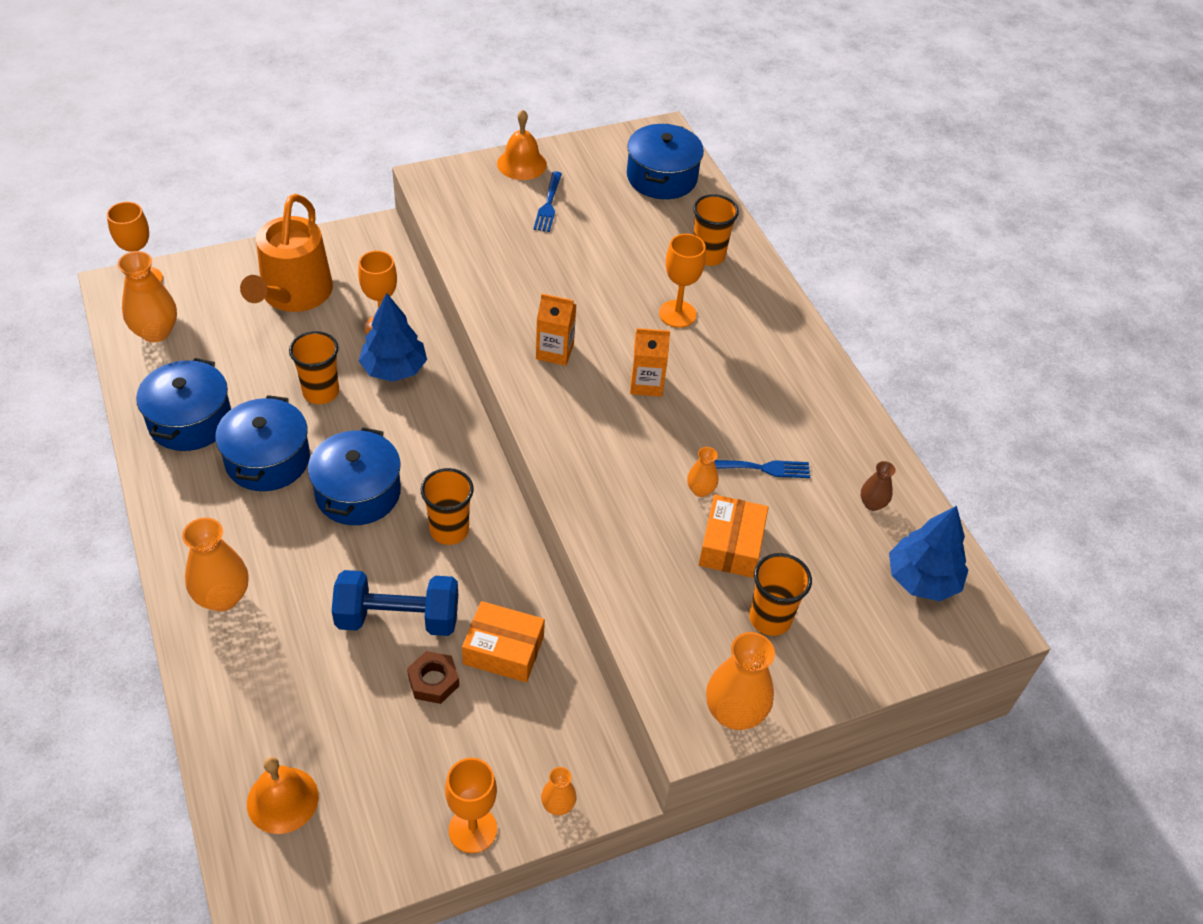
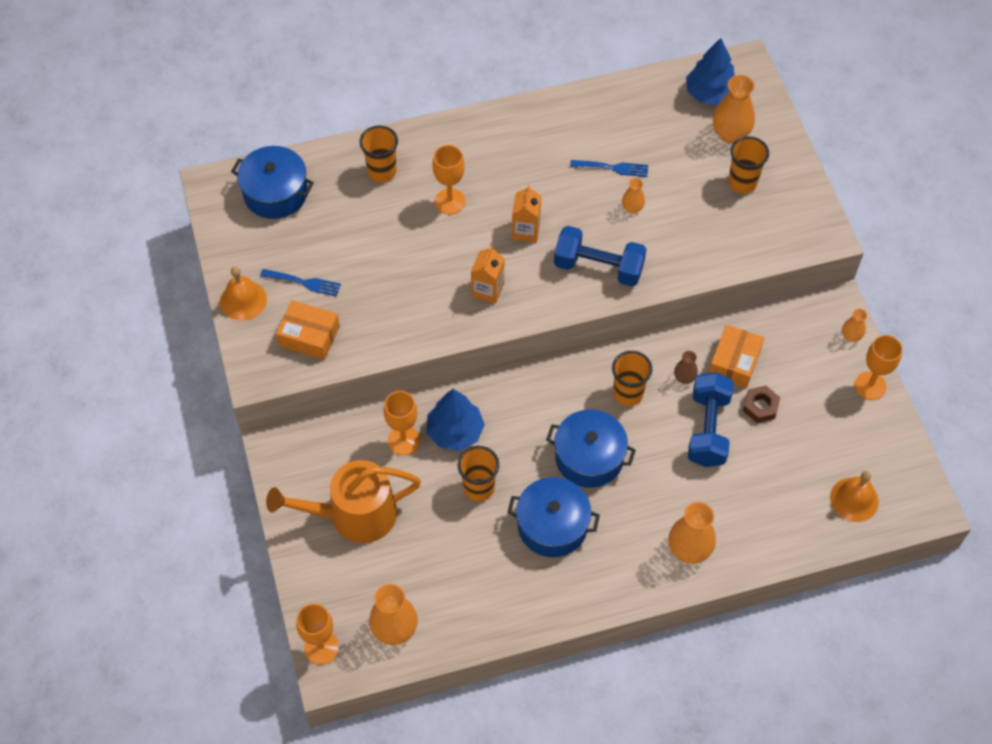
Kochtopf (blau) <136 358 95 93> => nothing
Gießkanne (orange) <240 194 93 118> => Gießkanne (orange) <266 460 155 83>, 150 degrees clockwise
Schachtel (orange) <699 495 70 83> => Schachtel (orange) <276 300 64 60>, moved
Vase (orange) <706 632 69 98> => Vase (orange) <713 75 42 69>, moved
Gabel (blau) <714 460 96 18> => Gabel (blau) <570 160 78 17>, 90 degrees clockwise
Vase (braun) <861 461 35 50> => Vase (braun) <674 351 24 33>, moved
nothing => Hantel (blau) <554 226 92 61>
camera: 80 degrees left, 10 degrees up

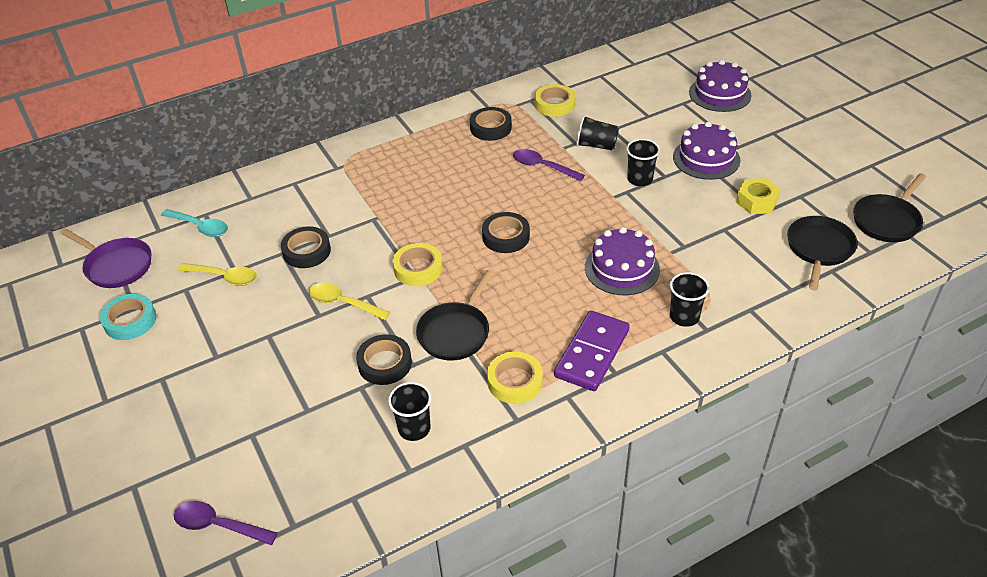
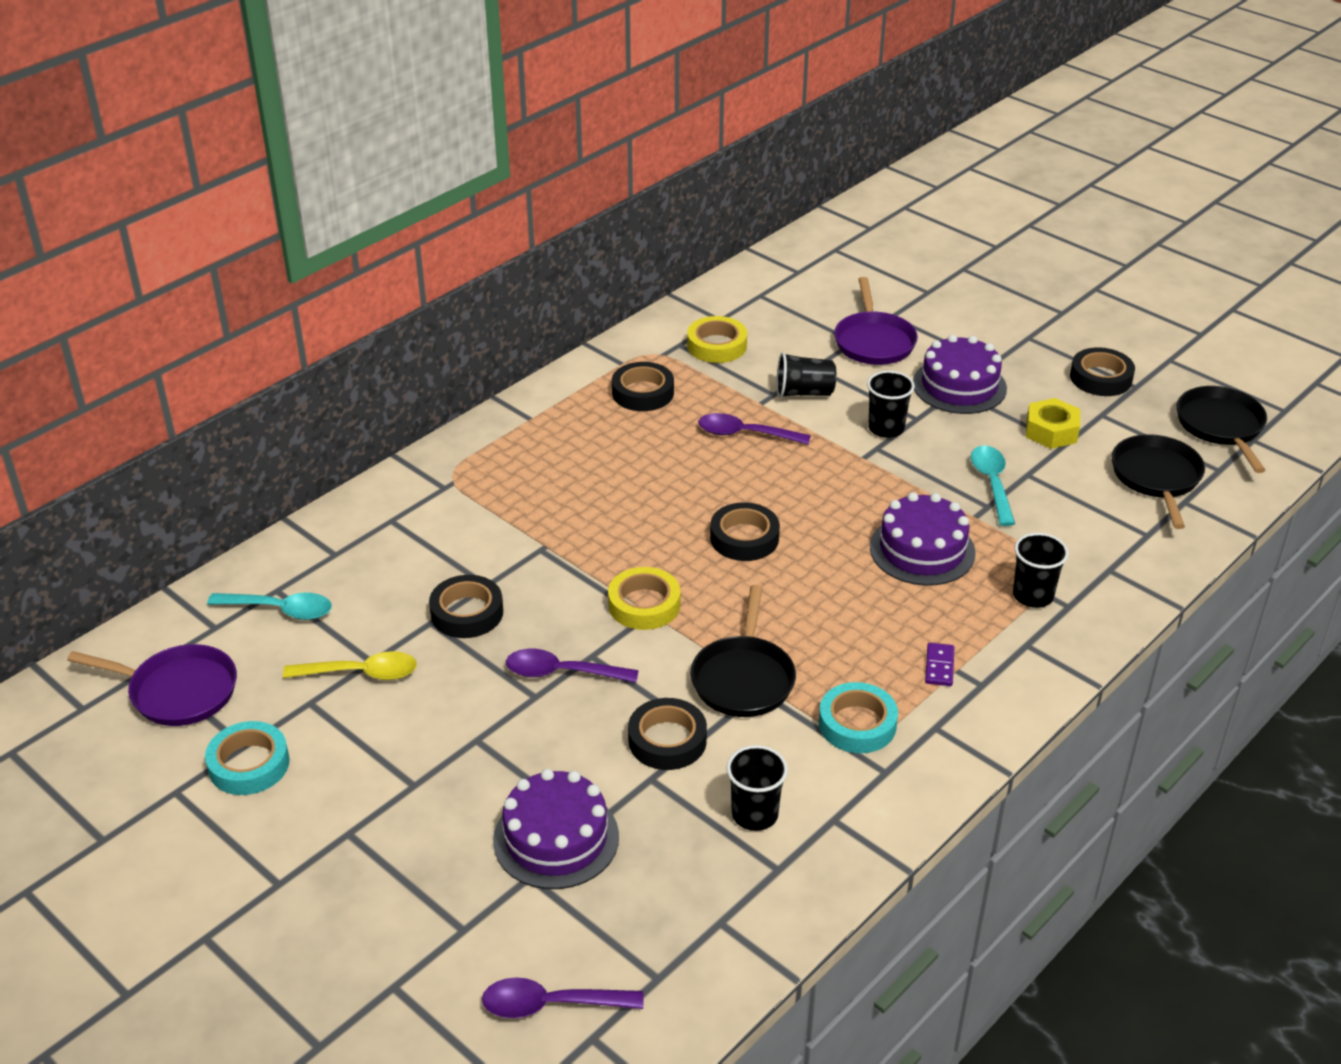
Löffel (gelb) <309 283 81 37> => Löffel (lila) <506 649 133 34>
Klebeband (gelb) <487 351 56 53> => Klebeband (türkis) <819 682 79 71>
Dominostein (lila) <554 311 76 80> => Dominostein (lila) <925 643 29 43>, x0.43
Kuchen (lila) <689 60 62 52> => Kuchen (lila) <493 769 126 120>, moved
Pfanne (schwarz) <853 173 73 69> => Pfanne (schwarz) <1176 386 91 87>, 150 degrees clockwise
nothing => Pfanne (lila) <834 277 84 88>
nothing => Löffel (türkis) <971 445 44 81>
nothing => Klebeband (schwarz) <1070 347 65 49>
camera: 20 degrees left, 5 degrees down

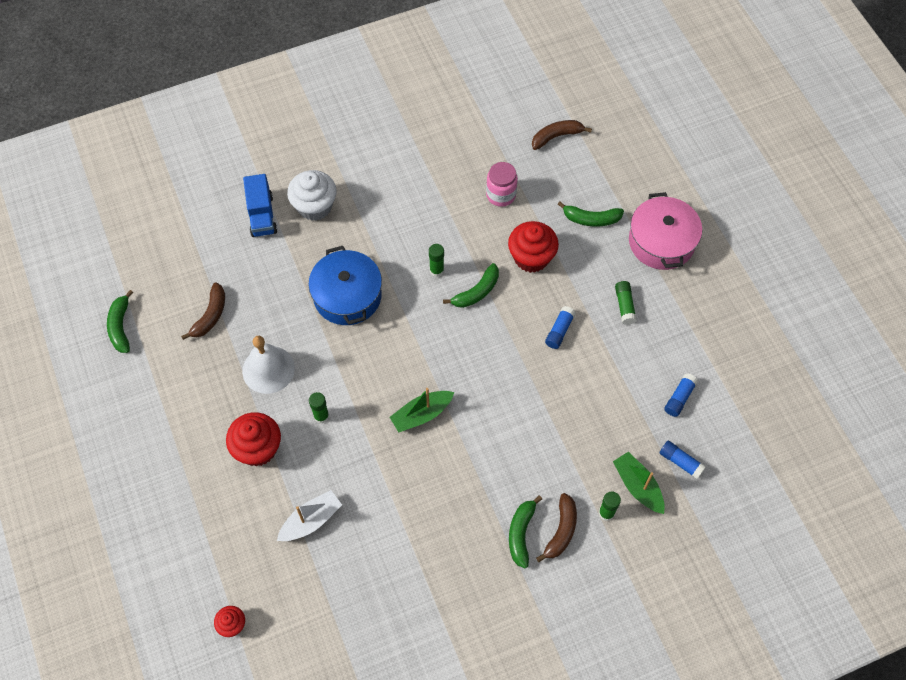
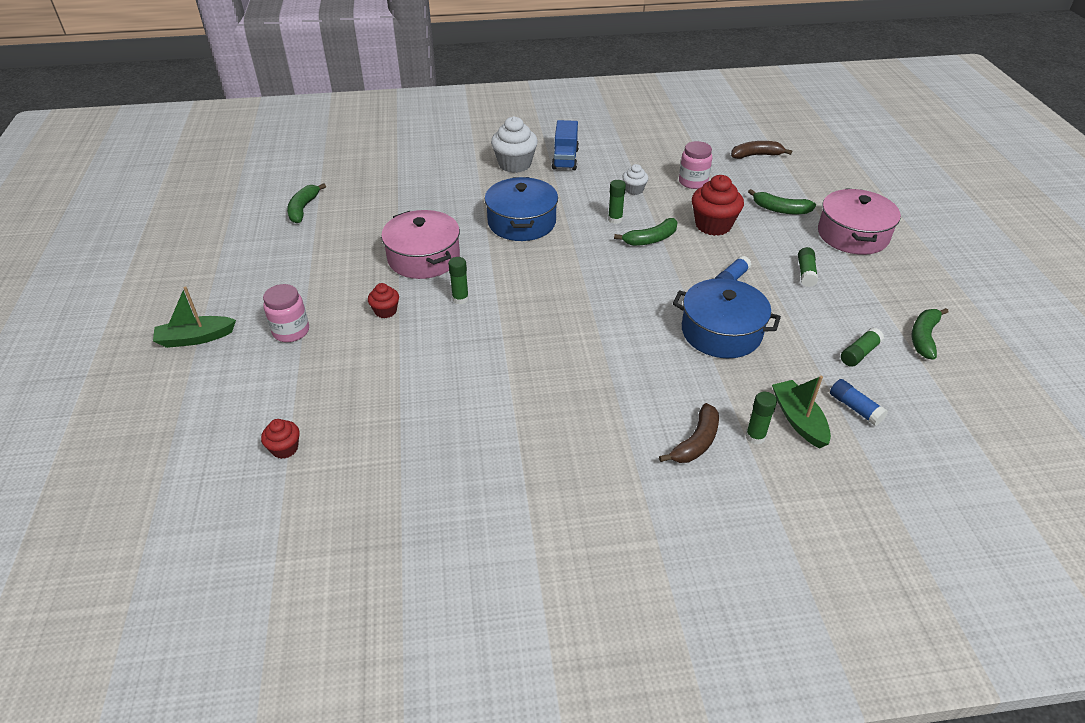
Banane (braun) <181 282 44 58> => nothing
Muffin (rot) <226 412 55 54> => Muffin (rot) <368 283 31 35>, x0.54
Glocke (weiß) <242 336 53 58> => Kochtopf (rosa) <381 210 79 69>
Lastwagen (blau) <243 174 34 63> => Lastwagen (blau) <552 120 27 50>, moved
Boot (weiß) <277 490 65 51> => nothing
Boot (grün) <390 388 64 44> => Boot (grün) <153 286 83 62>, moved
Banane (grün) <509 495 33 73> => Banane (grün) <912 308 36 52>, moved
Klebestift (blau) <664 373 34 44> => Klebestift (grün) <841 328 43 39>
nothing => Einmachglas (rosa) <263 284 46 58>
nothing => Muffin (weiß) <622 164 26 31>
nothing => Kochtopf (blau) <673 278 108 80>
camera: 15 degrees right, 20 degrees down

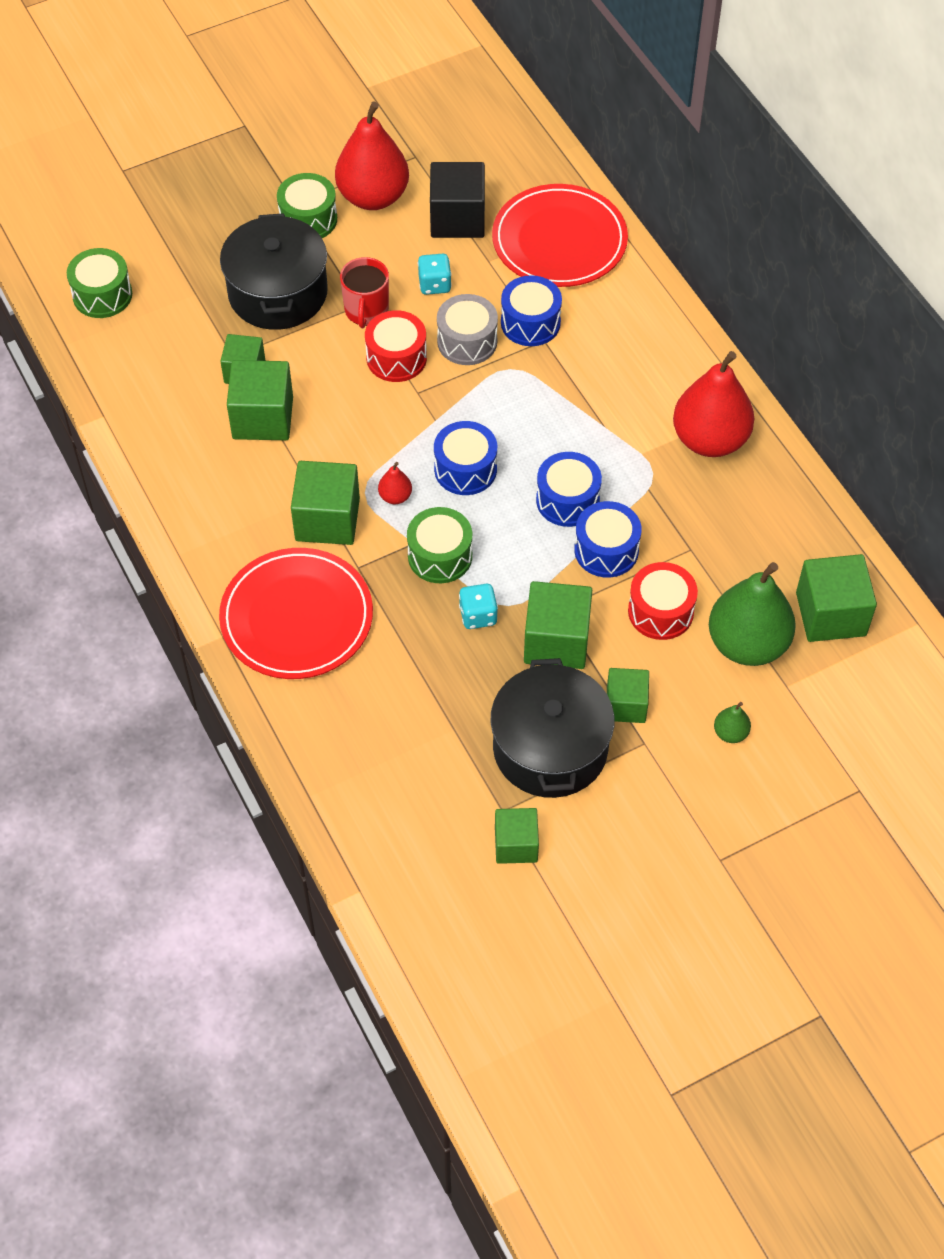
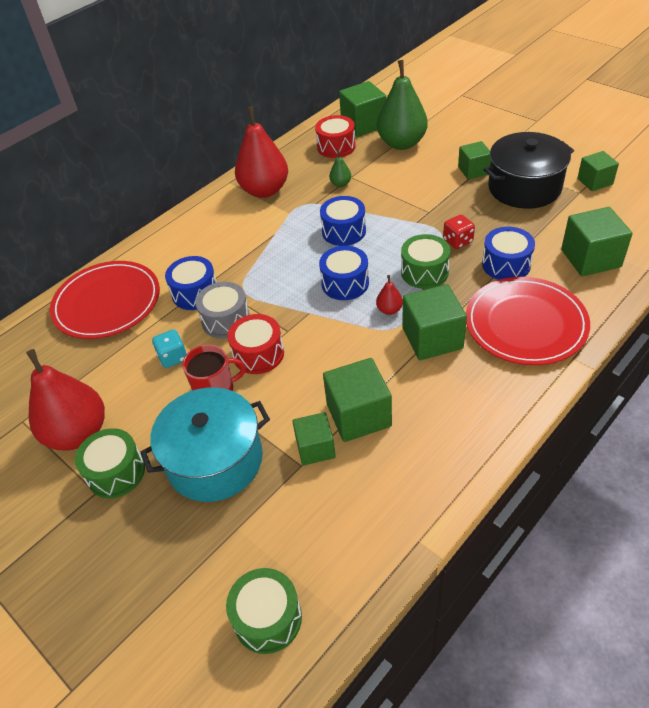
Kochtopf (schwarz) <220 213 108 117> => Kochtopf (türkis) <141 387 129 115>
Kubus (schwarz) <430 162 55 76> => nothing
Spielwürfel (türkis) <459 584 39 45> => Spielwürfel (rot) <443 215 32 34>
Kubus (grün) <524 581 68 88> => Kubus (grün) <561 207 72 69>, moved
Trommel (blau) <574 501 68 77> => Trommel (blau) <482 227 53 53>, moved
Trommel (rot) <628 562 70 78> => Trommel (rot) <315 115 41 43>, moved
Birne (grün) <714 702 37 41> => Birne (grün) <329 151 22 36>, moved
camera: 105 degrees left, 10 degrees down

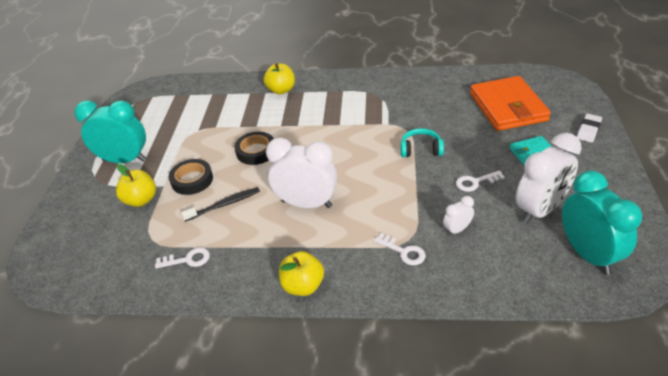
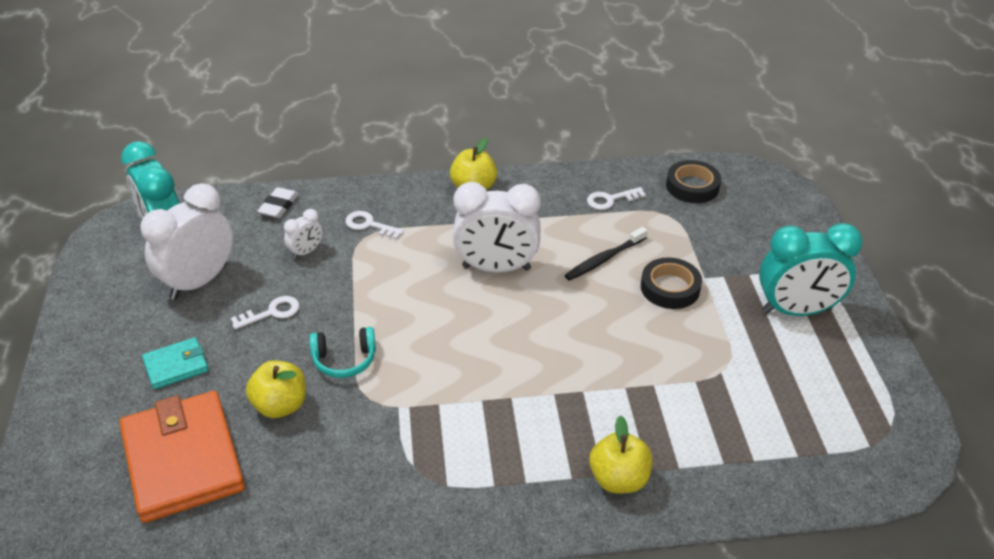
Apfel (gelb) <116 164 40 43> => Apfel (gelb) <246 361 60 57>, moved
Klebeband (schwarz) <234 132 40 33> => Klebeband (schwarz) <666 160 55 43>, moved
Radiergummi (weiß) <577 114 25 29> => Radiergummi (weiß) <257 187 42 31>, moved
camera: 165 degrees right, 0 degrees up

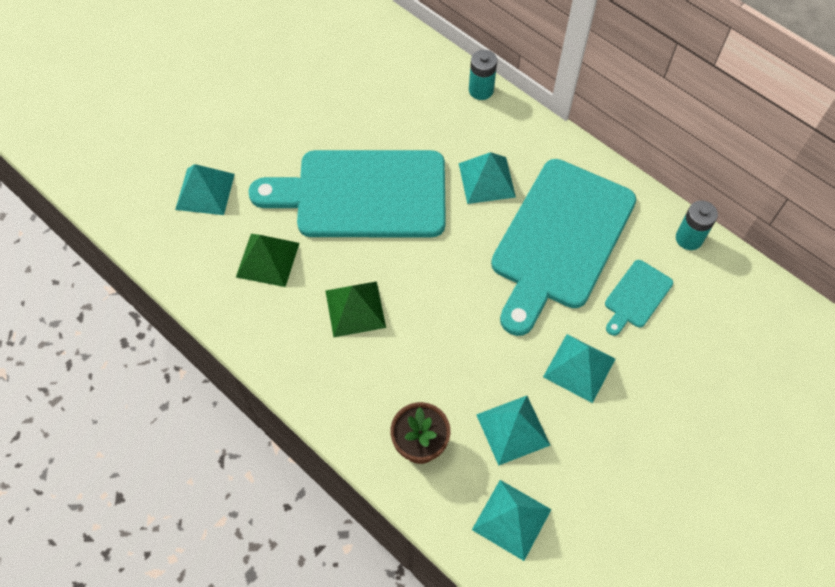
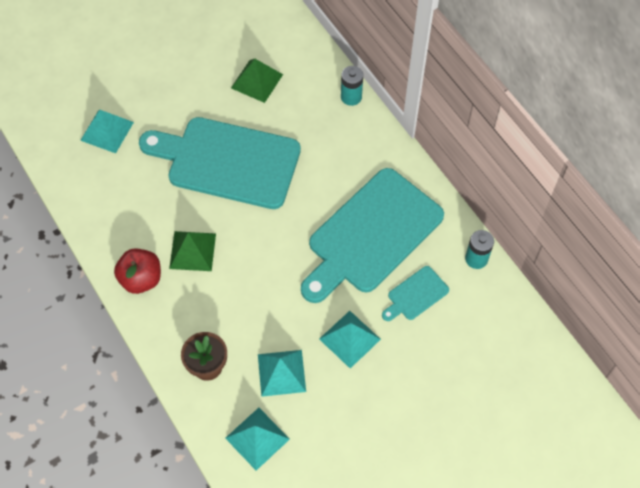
Pyramide (grün) <236 234 63 53> => Pyramide (grün) <231 59 52 44>, moved
Pyramide (türkis) <459 152 57 52> => nothing
nothing => Apfel (rot) <114 248 47 46>
camera: 15 degrees right, 0 degrees up

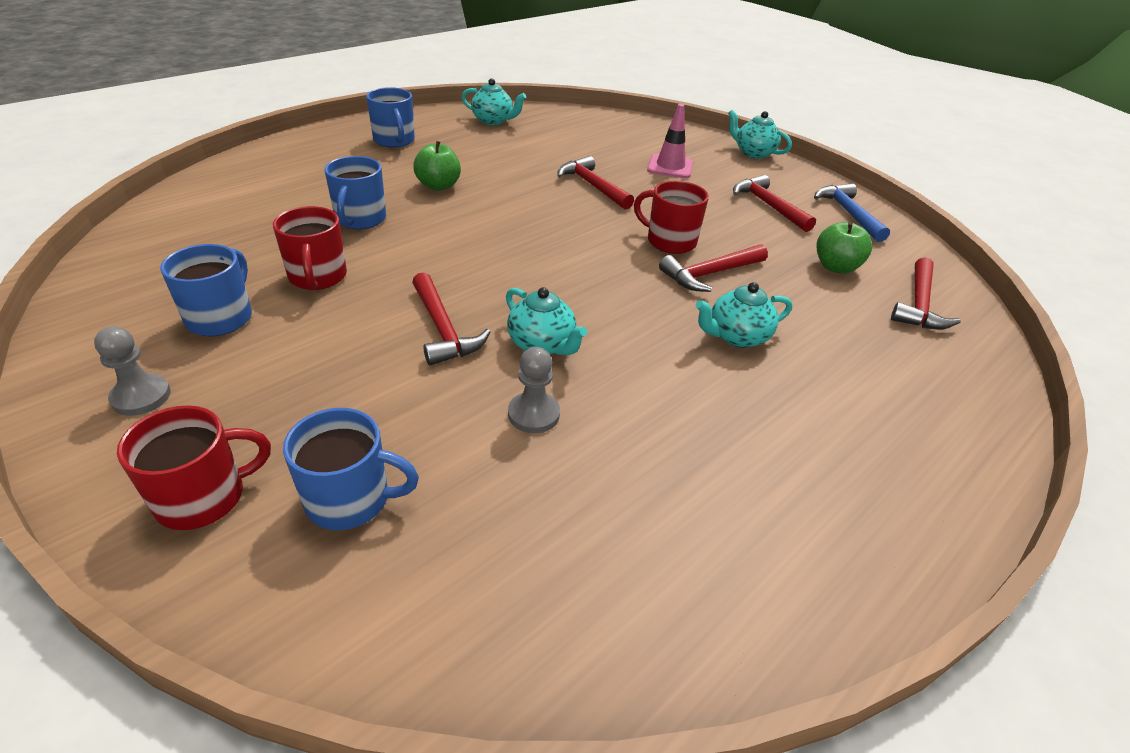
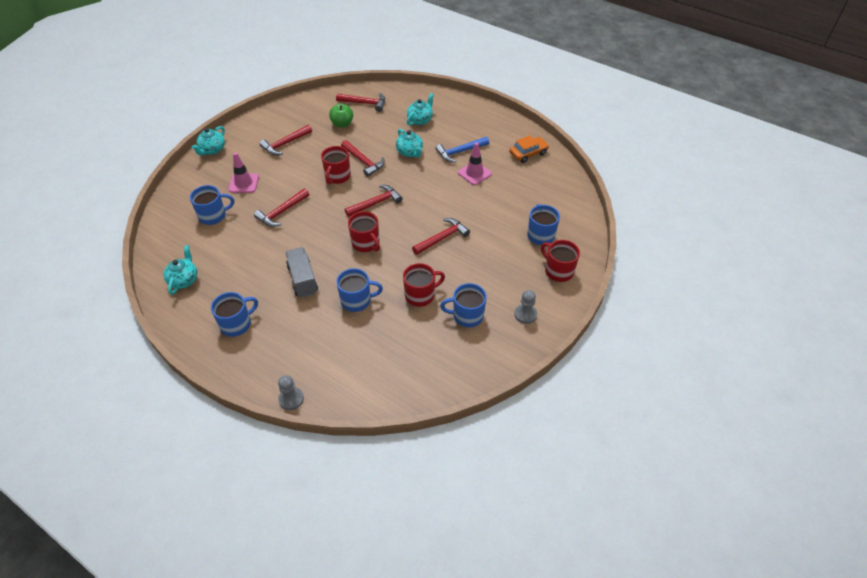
Apfel (grün) <413 141 48 50> => Lastwagen (grau) <285 247 33 51>
Teekanne (türkis) <506 287 81 68> => Teekanne (türkis) <407 93 27 33>, moved
Bauer (grau) <508 347 52 86> => Bauer (grau) <278 375 26 35>, moved
Hammer (blau) <814 183 76 59> => Hammer (blau) <435 137 54 26>, moved
nothing => Tasse (blau) <190 185 44 40>
nothing => Hammer (rot) <345 185 58 32>
nothing => Tasse (rot) <348 211 32 41>
nothing => Leitkegel (rosa) <458 143 34 42>
nothing => Auto (orange) <509 135 40 28>
camera: 100 degrees left, 10 degrees up

